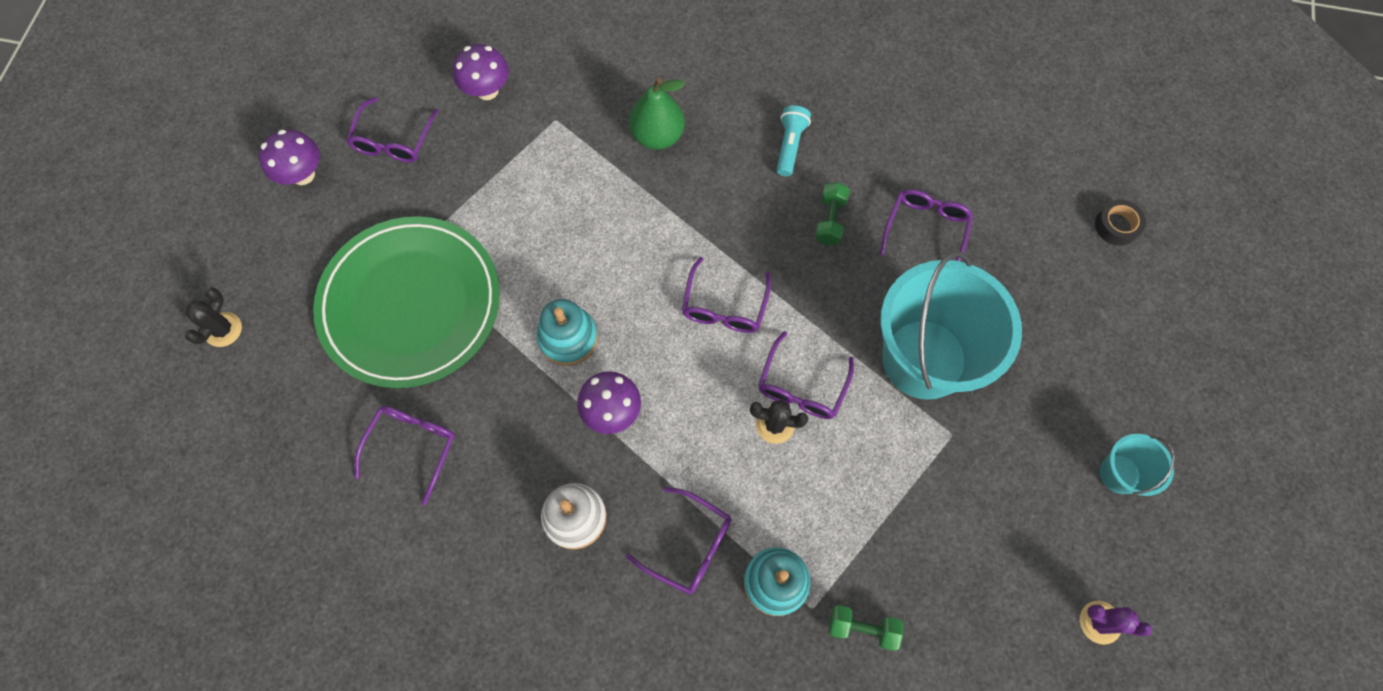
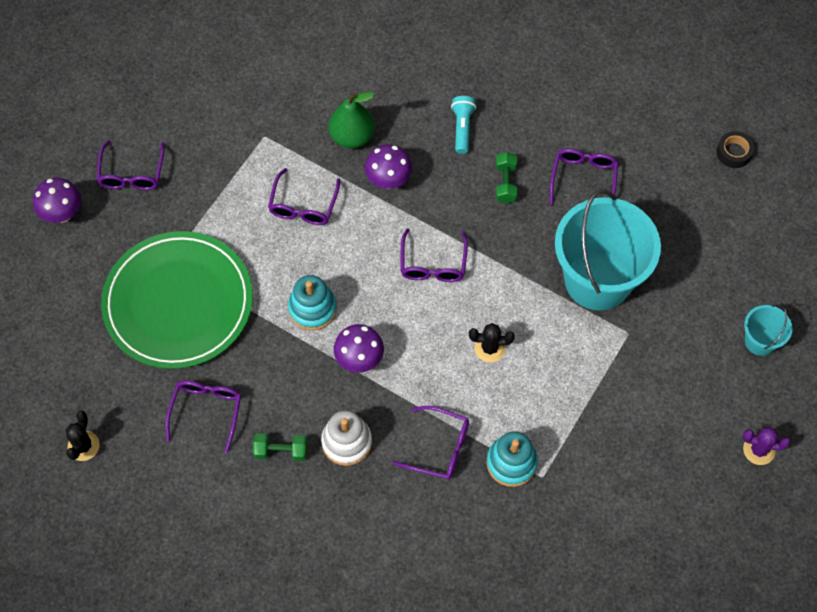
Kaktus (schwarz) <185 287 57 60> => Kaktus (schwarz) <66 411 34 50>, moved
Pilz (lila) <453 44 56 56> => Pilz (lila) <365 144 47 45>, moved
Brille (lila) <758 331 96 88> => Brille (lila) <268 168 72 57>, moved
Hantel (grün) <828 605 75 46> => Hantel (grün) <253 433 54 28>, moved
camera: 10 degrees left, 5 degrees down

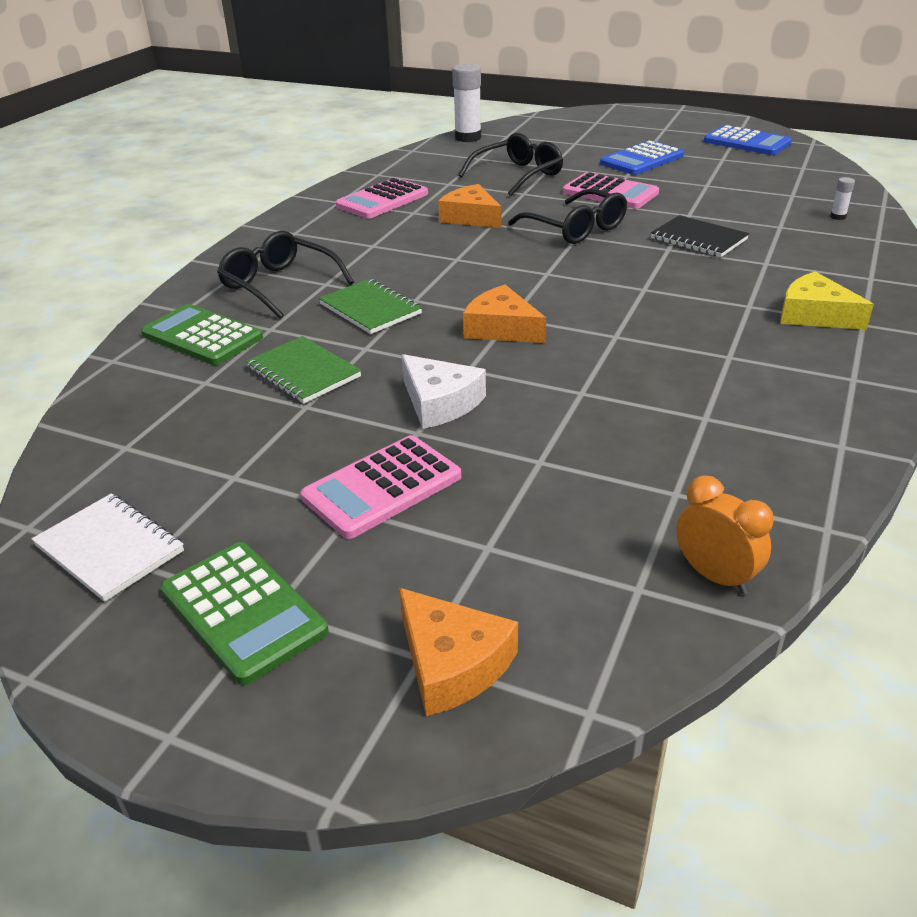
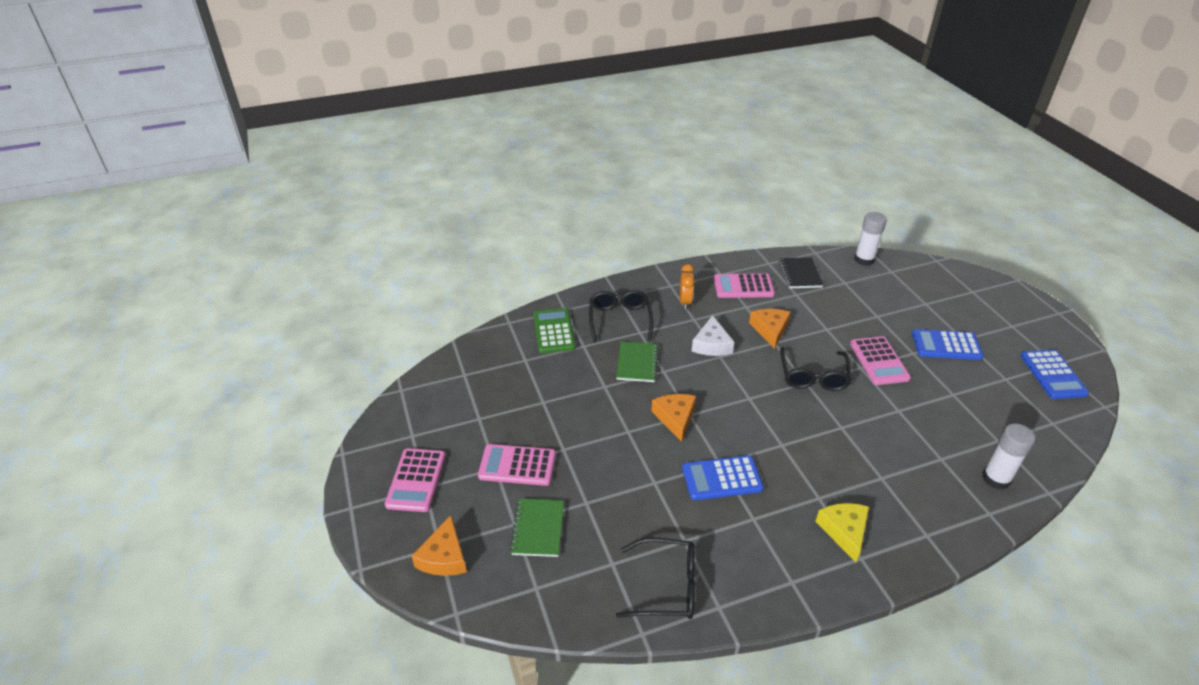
Notizbuch (weiß) <32 493 152 109> => nothing
Taschenrechner (grün) <160 542 169 143> => Taschenrechner (rosa) <385 448 61 64>
Notizbuch (grün) <245 336 116 68> => Notizbuch (grün) <510 499 54 58>, moved
Käse (weiß) <402 354 84 75> => Käse (weiß) <692 315 42 41>, moved
Brille (schwarz) <459 133 104 63> => Brille (schwarz) <616 537 79 82>, moved
Notizbuch (schwarz) <651 215 98 42> => Notizbuch (schwarz) <779 257 44 31>, moved
Wecker (orange) <676 475 98 119> => Wecker (orange) <680 264 15 45>, moved
Klebestift (weiß) <830 177 25 43> => Klebestift (weiß) <982 424 53 66>, x2.23
nothing => Taschenrechner (blau) <682 455 82 45>
camera: 45 degrees right, 5 degrees up

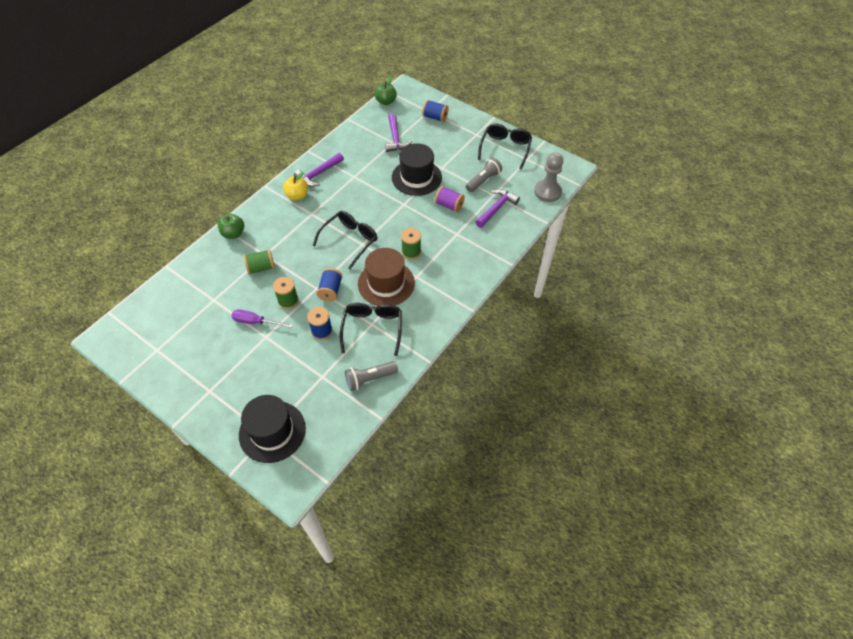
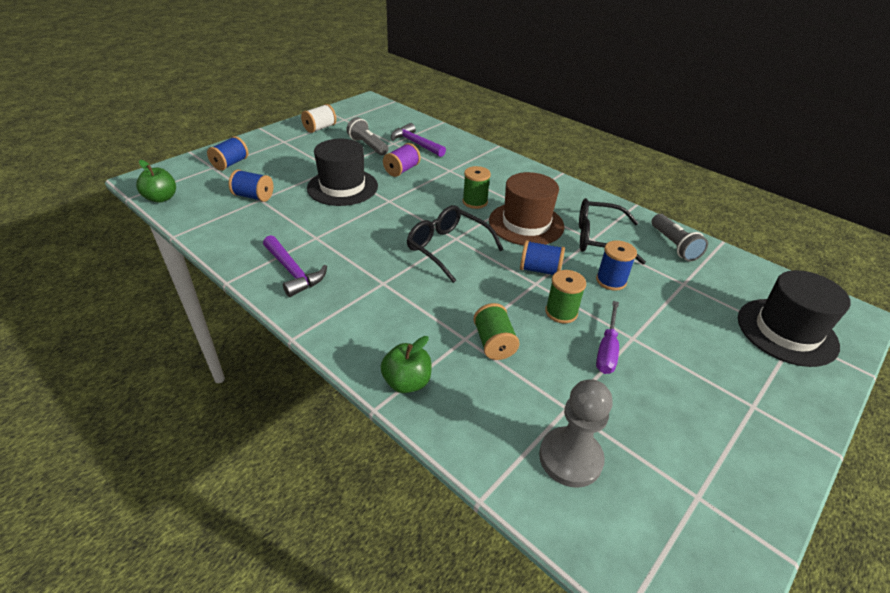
Apfel (gelb) <283 172 25 28> => nothing
Hammer (lila) <385 114 27 38> => Garnrolle (blau) <229 169 44 33>
Brille (schwarz) <478 123 54 47> => Garnrolle (weiß) <301 104 35 29>
Bauer (grau) <534 153 29 49> => Bauer (grau) <539 379 74 109>, moved
camera: 85 degrees left, 15 degrees down

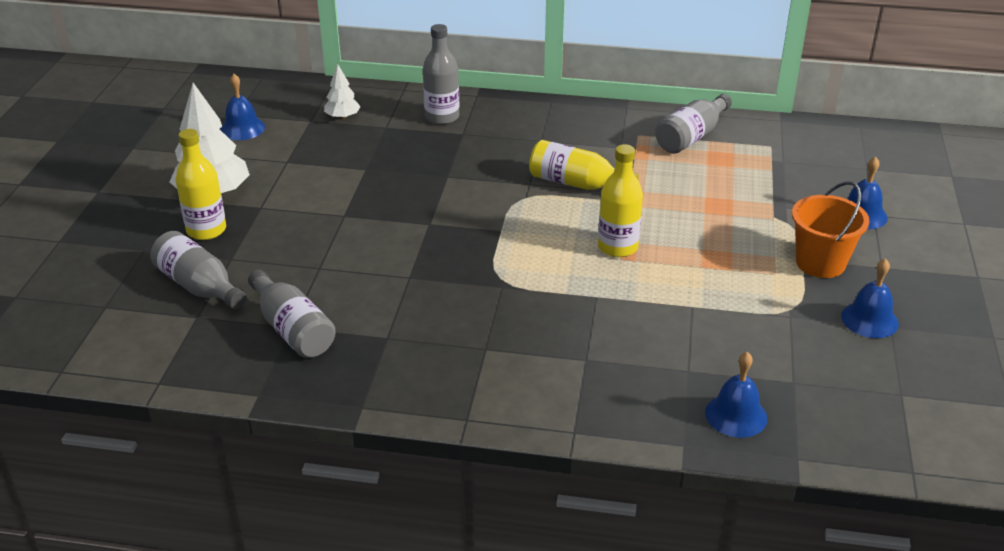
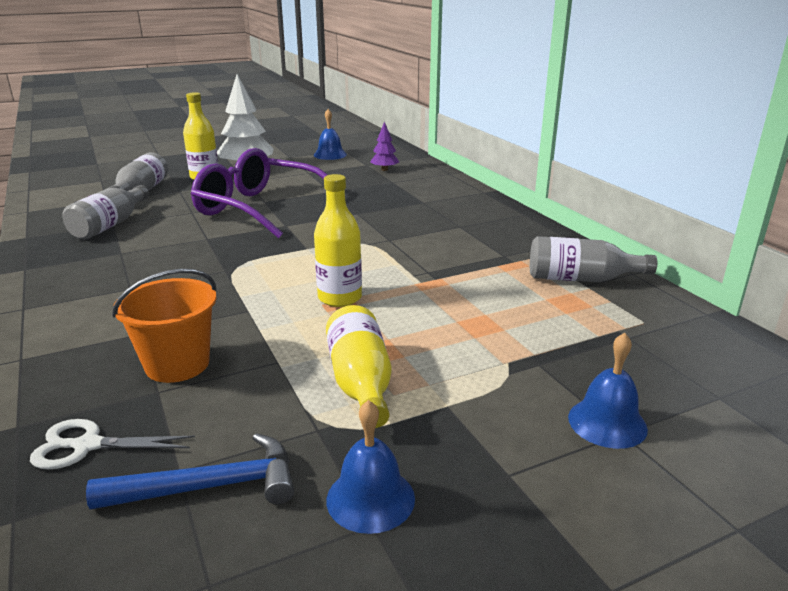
Baum (weiß) <324 64 37 55> => Baum (lila) <370 122 29 49>
Flasche (grau) <423 24 36 101> => nothing
Flasche (gelb) <529 140 110 50> => Flasche (gelb) <326 305 66 123>, moved
Glocke (blau) <705 352 62 86> => Schere (weiß) <30 419 165 50>
Eimer (orange) <792 181 78 97> => Eimer (orange) <112 269 105 114>, moved
nothing => Hammer (blau) <86 433 208 77>
nothing => Brille (lila) <191 148 137 91>
camera: 55 degrees right, 10 degrees down

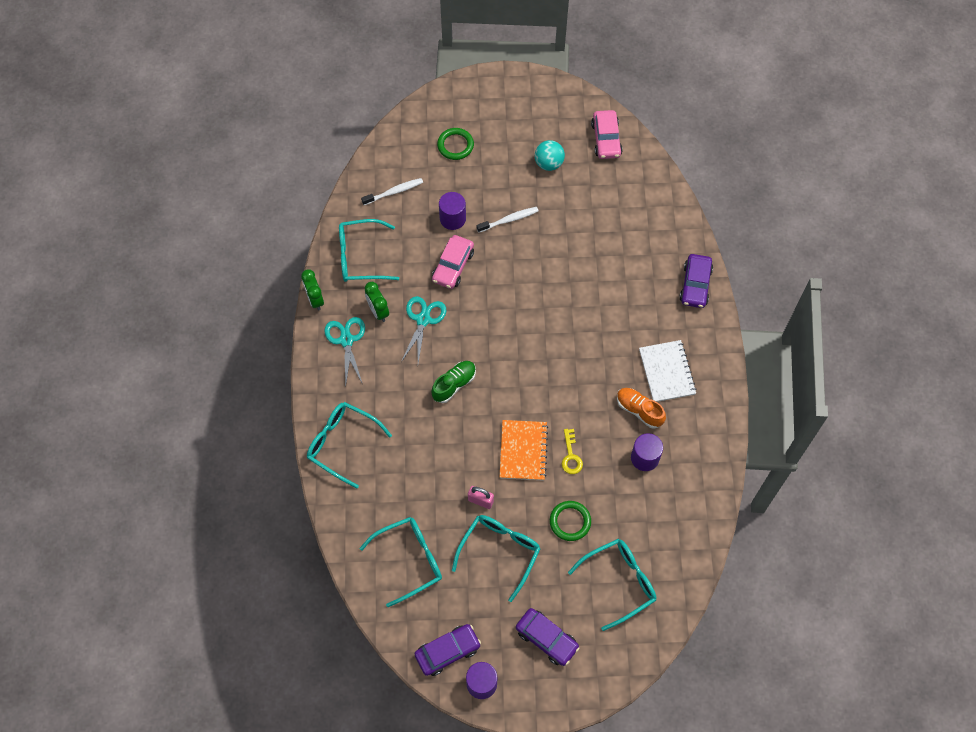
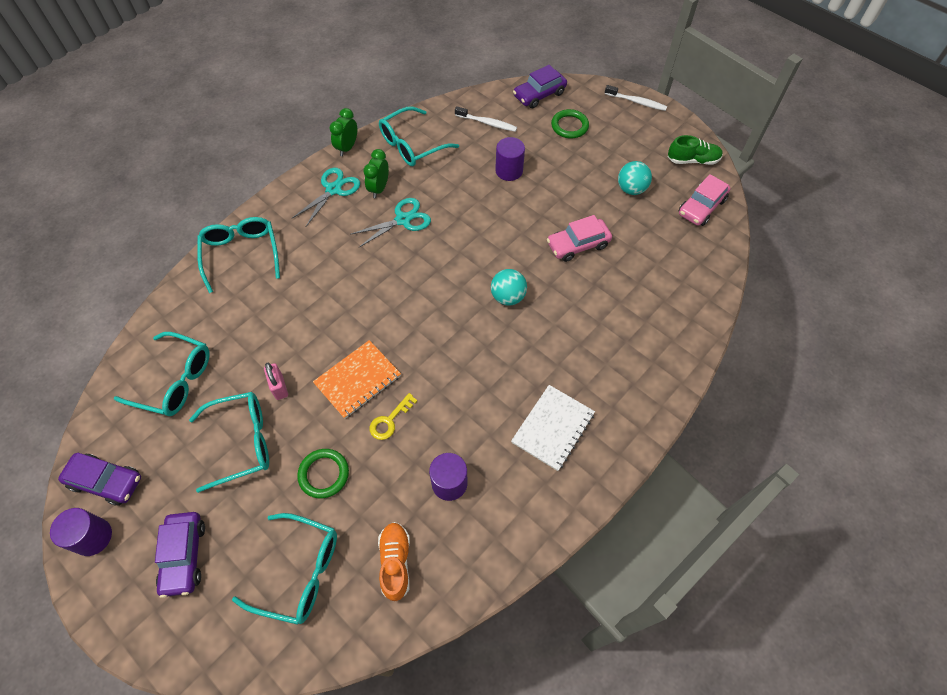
Brille (türkis) <339 219 60 63> => Brille (türkis) <379 107 80 59>, 75 degrees counterclockwise
Schuh (grün) <431 361 45 42> => Schuh (grün) <668 135 55 30>, moved
Auto (rosa) <432 235 42 54> => Auto (rosa) <547 215 65 47>, moved
Zahnbürste (weiß) <476 207 63 26> => Zahnbürste (weiß) <605 85 62 26>, moved
Schuh (orange) <617 388 49 41> => Schuh (orange) <378 522 32 79>, moved
Auto (lila) <679 254 34 54> => Auto (lila) <513 65 54 43>, moved
nothing => Ball (türkis) <491 269 36 36>
camera: 45 degrees right, 5 degrees down

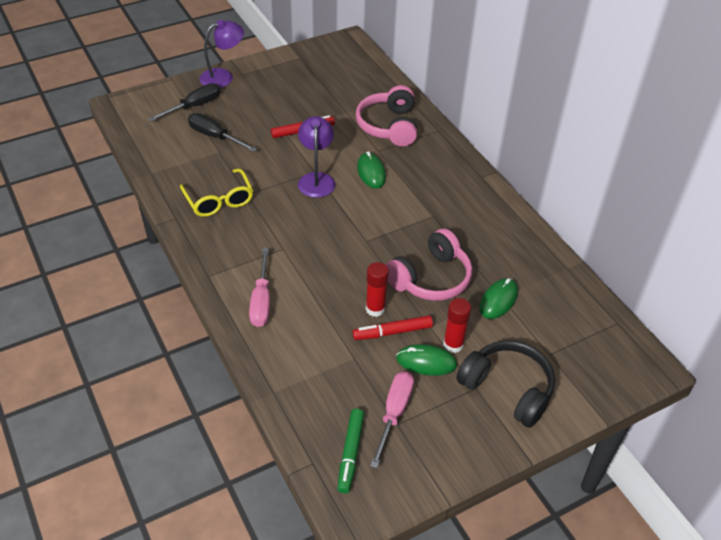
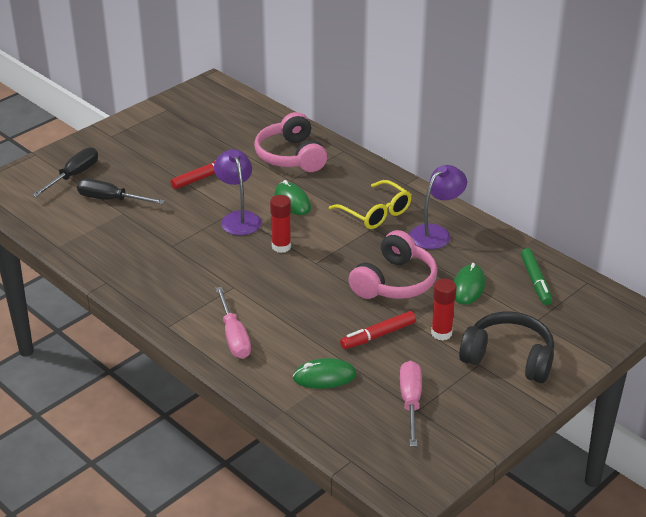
Brille (gelb) <180 169 73 48> => Brille (gelb) <329 180 83 49>, moved
Lampe (lila) <200 20 44 68> => Lampe (lila) <410 165 57 84>, moved
Filzstift (grün) <337 409 27 84> => Filzstift (grün) <521 248 31 57>, moved
Klebestift (rot) <366 262 23 55> => Klebestift (rot) <270 195 21 58>, moved
Computermaus (grün) <396 344 61 32> => Computermaus (grün) <293 358 64 31>, moved
camera: 15 degrees left, 10 degrees down

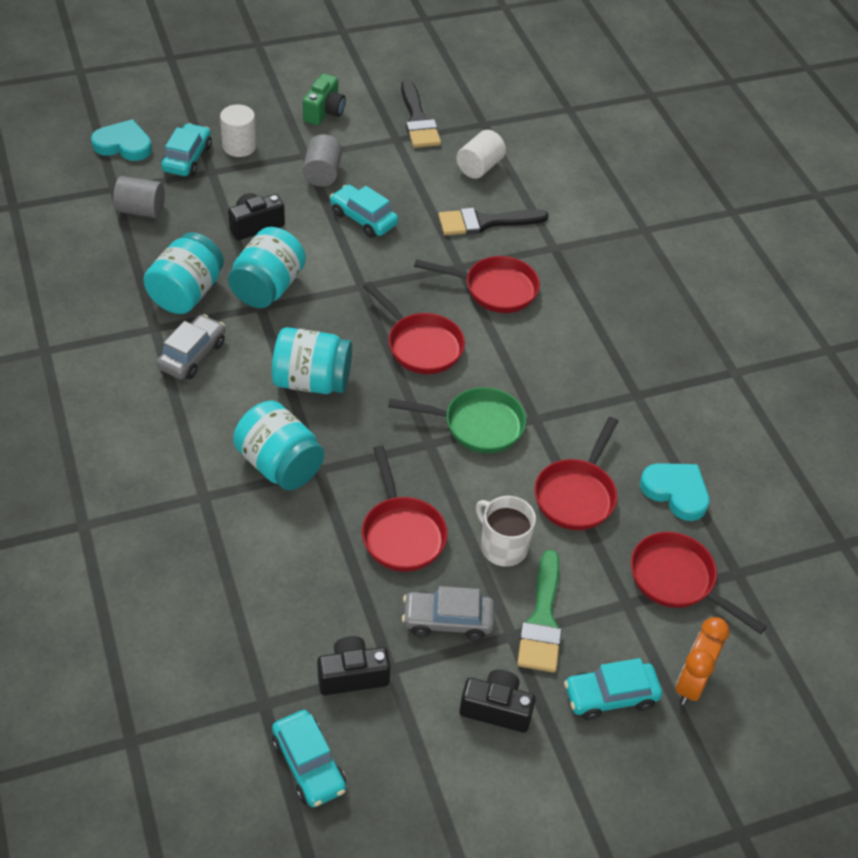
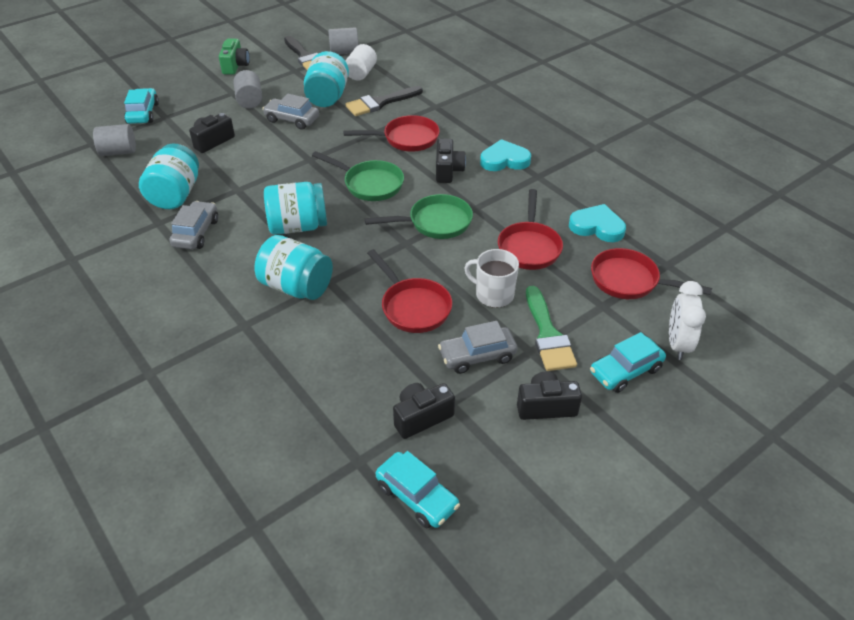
Herz (türkis) <91 119 61 42> => Herz (türkis) <480 139 51 32>, moved
Vollzylinder (weiß) <220 104 37 53> => nothing
Einmachglas (türkis) <228 227 78 81> => Einmachglas (türkis) <304 51 45 56>, moved
Auto (türkis) <330 185 68 53> => Auto (grau) <262 94 57 36>
Pfanne (rot) <363 282 102 92> => Pfanne (grün) <312 151 92 50>
Wecker (orange) <676 617 54 88> => Wecker (weiß) <669 281 37 79>
nothing => Vollzylinder (grau) <328 27 31 27>
nothing => Kamera (schwarz) <436 139 30 44>
camera: 15 degrees left, 5 degrees down

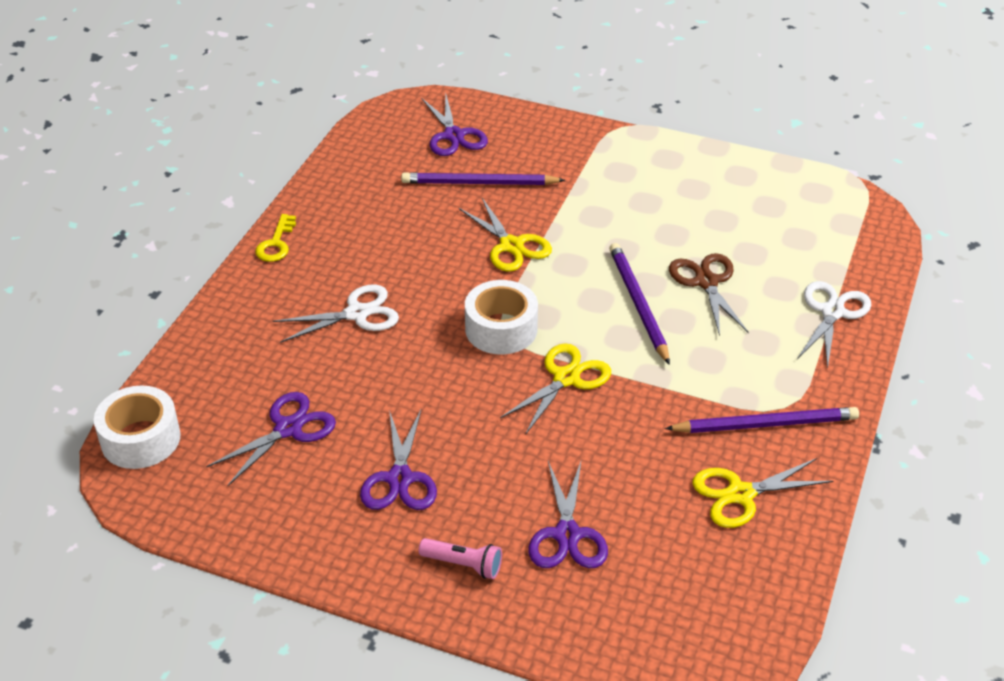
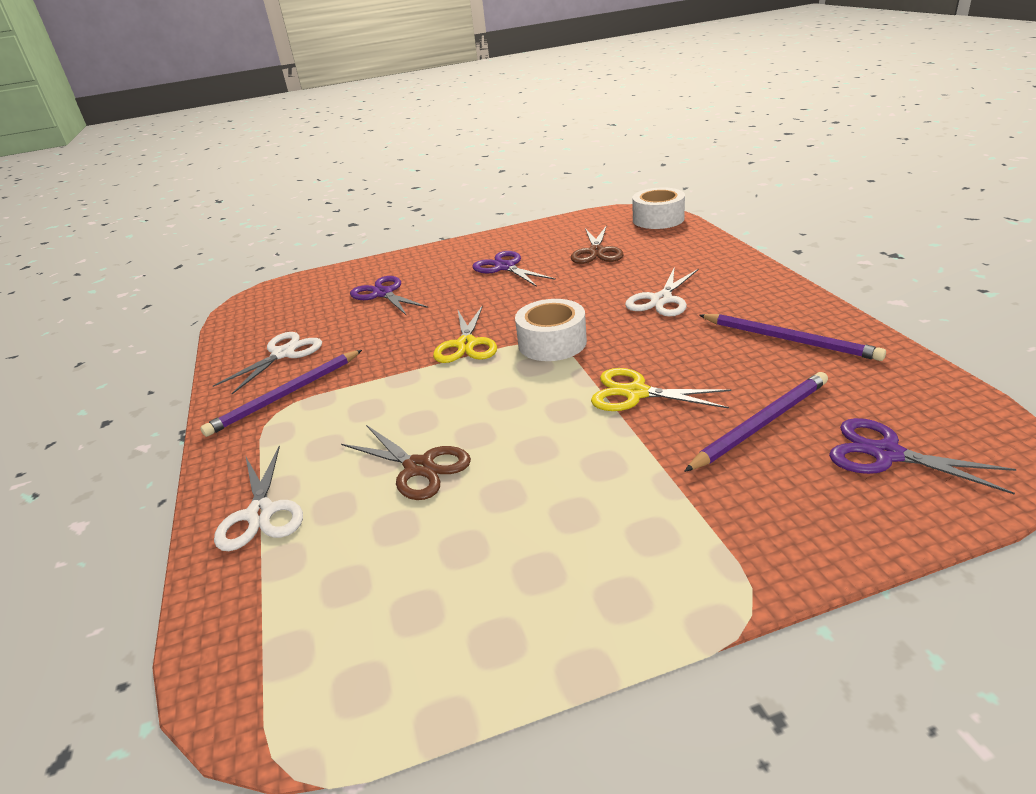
Schere (lila) <206 392 130 94> => Schere (braun) <571 225 52 39>
Schlüssel (gelb) <255 214 41 48> => nothing
Taschenlampe (rosa) <419 538 83 41> => nothing
Bleistift (lila) <609 243 61 122> => Bleistift (lila) <699 314 187 47>, moved
Schere (gelb) <692 458 141 70> => Schere (weiß) <213 332 109 62>
camera: 145 degrees right, 10 degrees down

